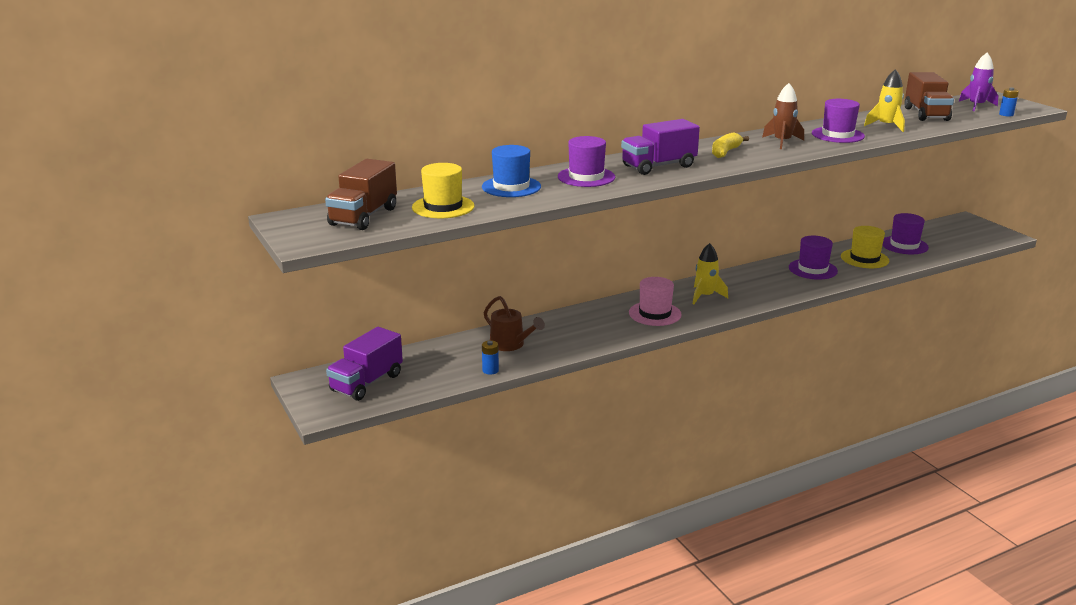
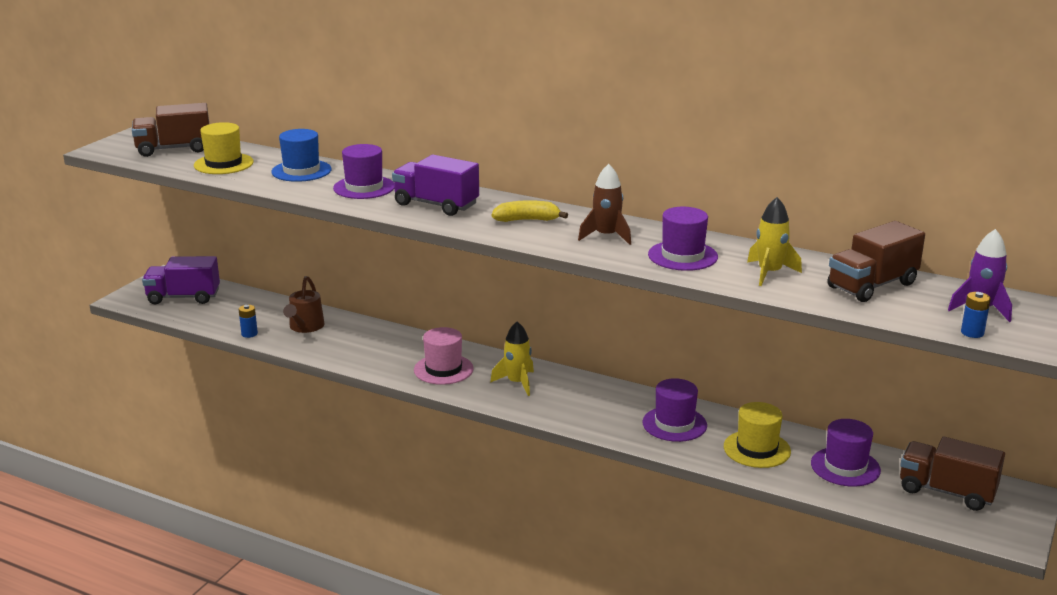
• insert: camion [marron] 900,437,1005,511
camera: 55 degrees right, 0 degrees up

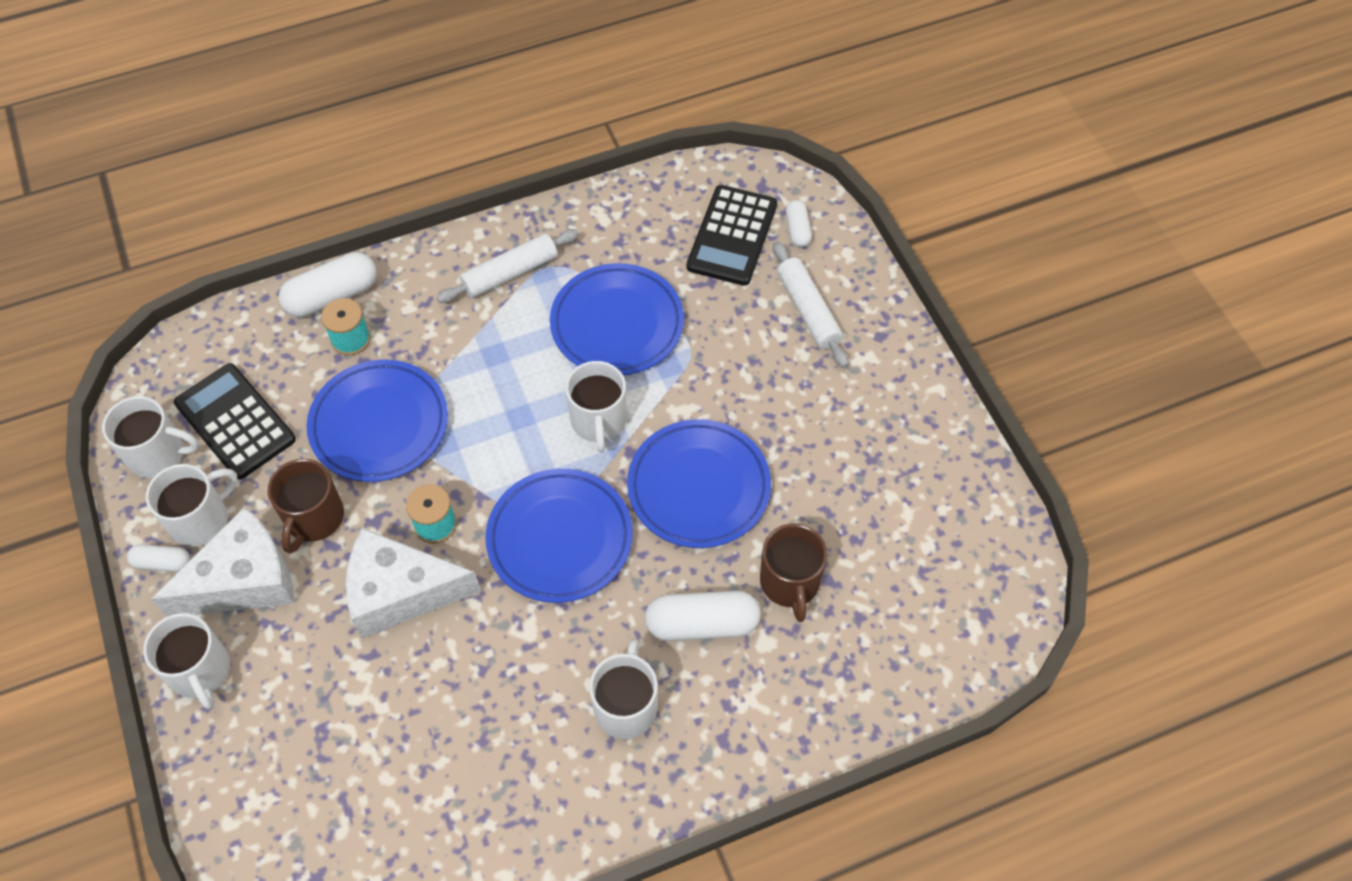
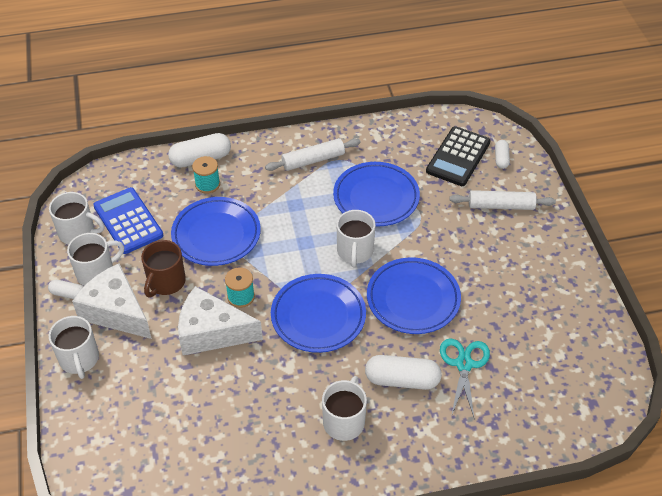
• rotate: fromage [blanc] 151,506,294,617 = 72,263,152,339 120 degrees counterclockwise
• recolor: calculatrice [noir] 174,363,296,480 to calculatrice [bleu] 93,187,163,254
• replace: tasse [marron] 760,524,827,622 to ciseaux [turquoise] 440,338,490,417
• rotate: rouleau à pâtisserie [blanc] 773,241,848,368 = 449,190,556,210 75 degrees counterclockwise
camera: 10 degrees right, 10 degrees down

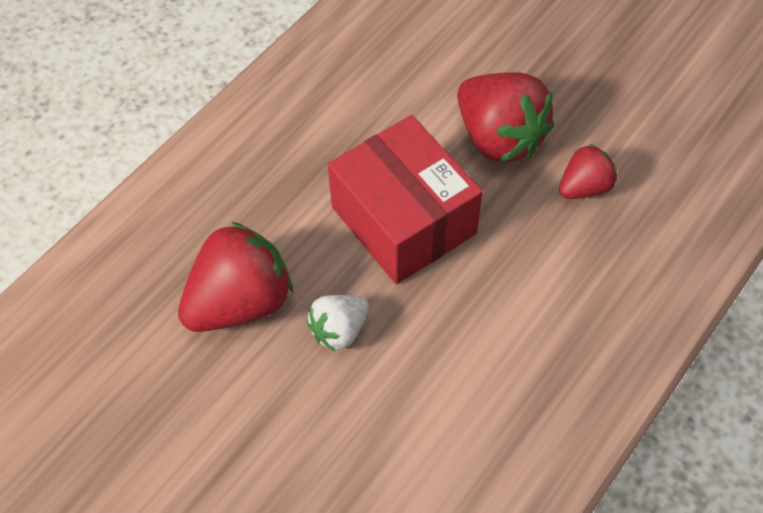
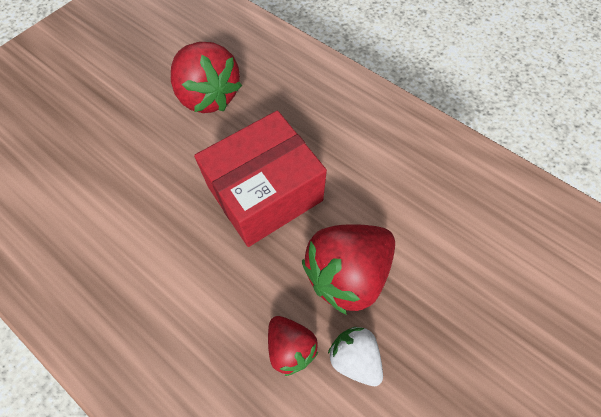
• move: fraise [blanc] 307,295,369,351 to 328,327,383,386
camera: 90 degrees right, 5 degrees up

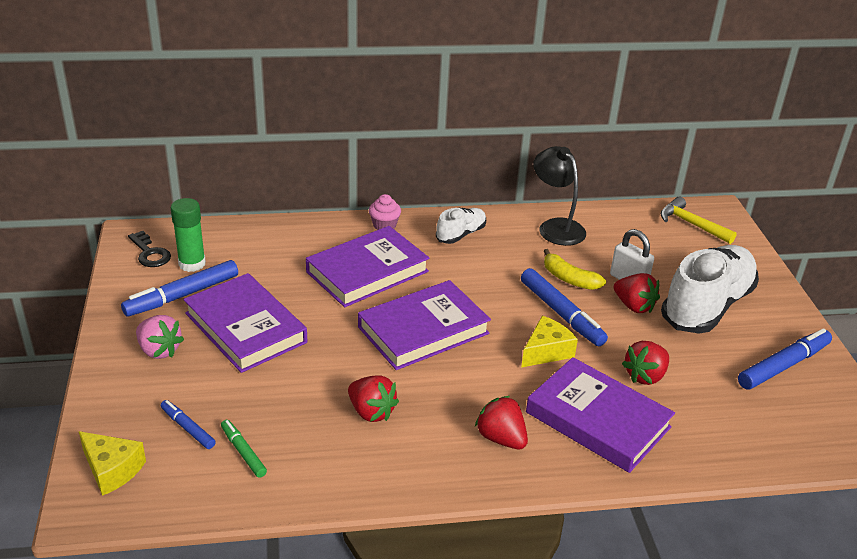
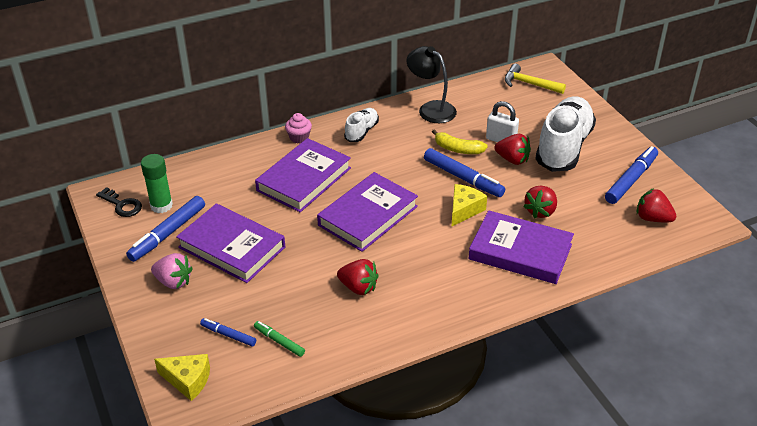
• move: fraise [rouge] 475,396,528,449 to 637,188,676,222
camera: 15 degrees left, 5 degrees up

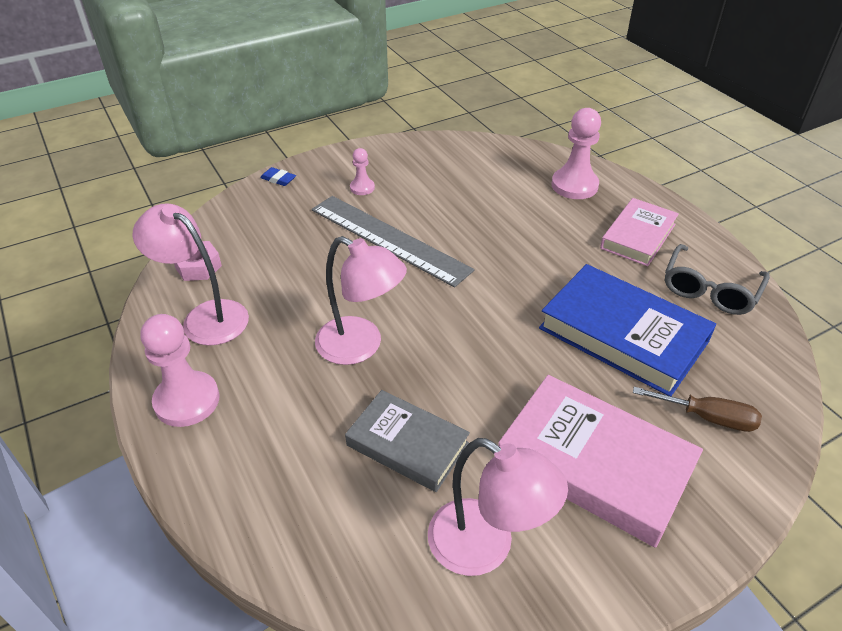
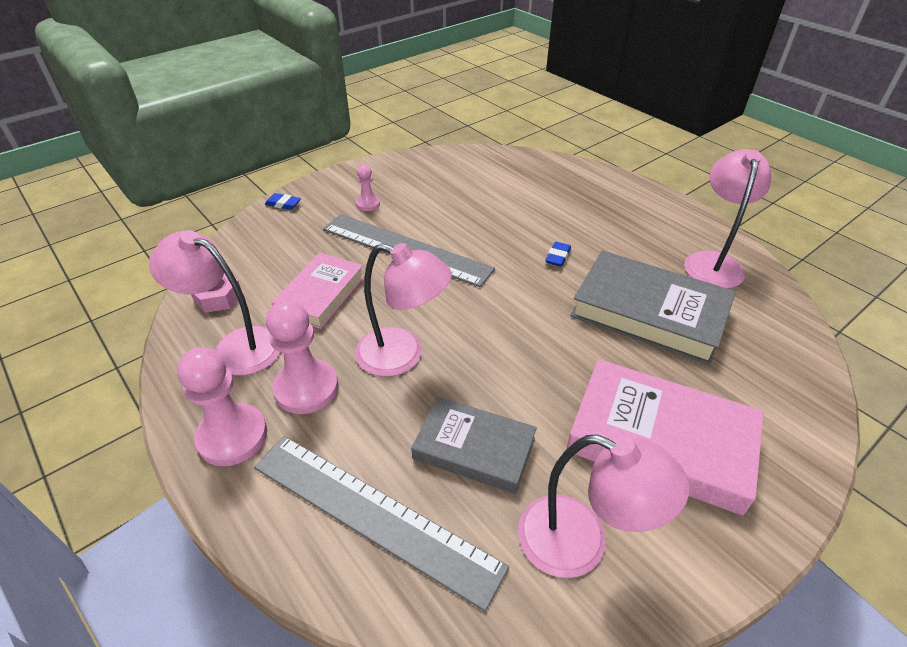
• recolor: livre [bleu] 539,264,716,396 to livre [gris] 570,250,735,365
• move: pion [rose] 551,108,601,199 to 266,300,338,414
• move: livre [rose] 600,198,679,266 to 271,253,365,329
• delete: tournevis [marron] 633,387,762,432
• replace: lunettes [gris] 665,244,770,315 to lampe [rose] 684,149,771,289
• insert: règle [gris] 254,436,509,612
• insert: gomme [bleu] 545,242,571,266
camera: 10 degrees left, 0 degrees up

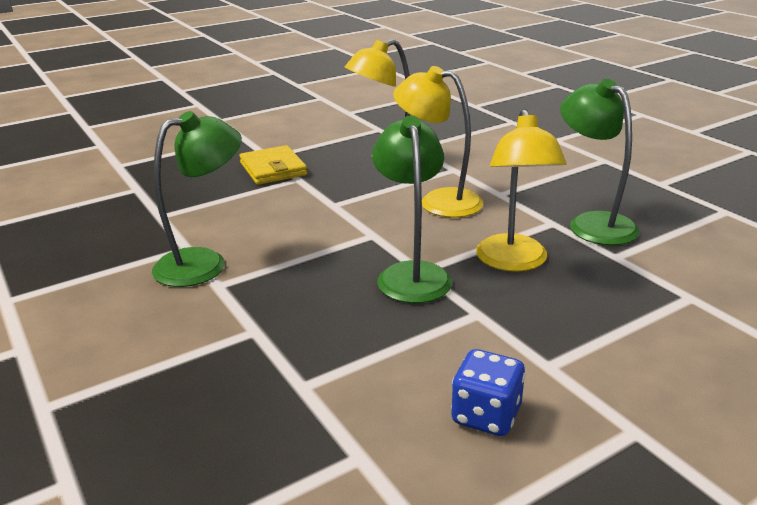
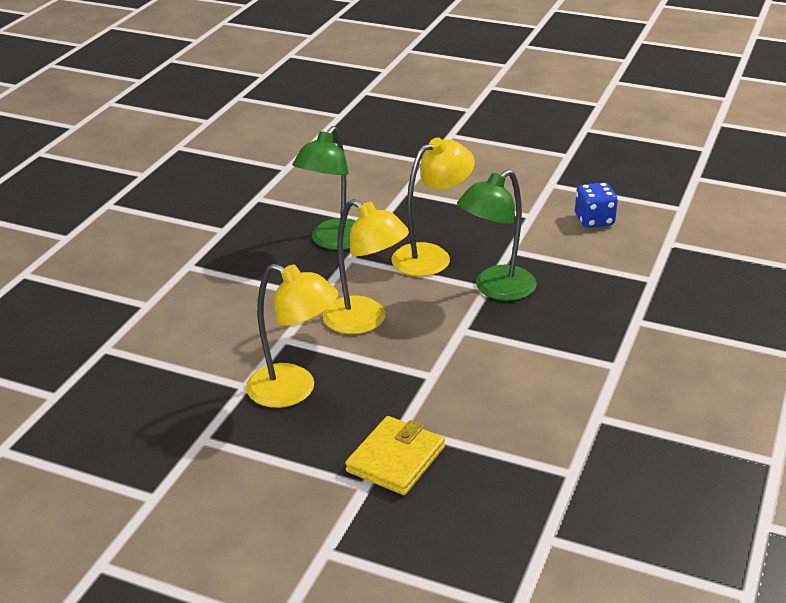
• delete: lampe [vert] 152,111,242,287
• rotate: lampe [jaune] 393,66,483,218 = 323,199,409,334 45 degrees counterclockwise
camera: 125 degrees left, 5 degrees up

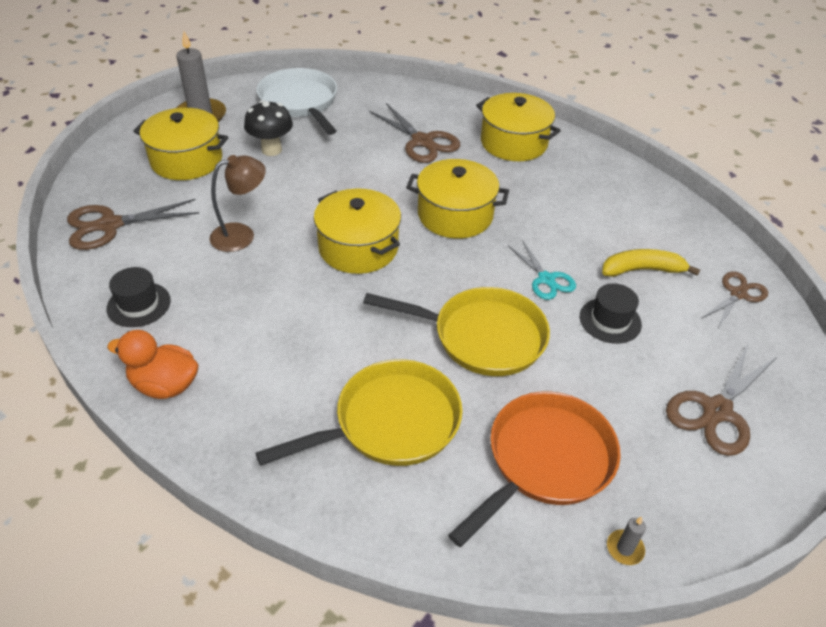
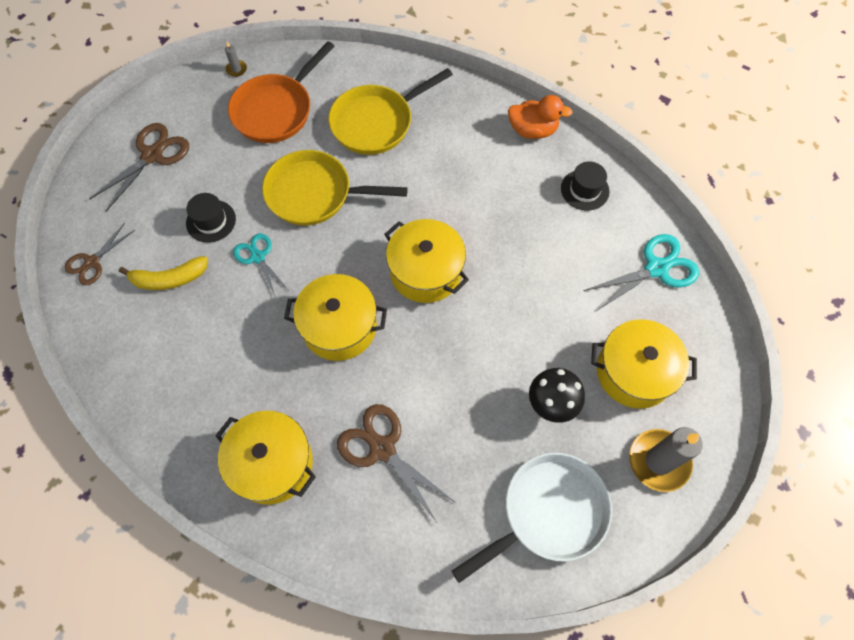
• recolor: ciseaux [marron] 67,199,199,250 to ciseaux [turquoise] 584,234,699,310
• delete: lampe [marron] 209,155,266,252
• rotate: poêle [blanc] 257,68,337,135 = 452,453,612,583 90 degrees counterclockwise
camera: 175 degrees right, 20 degrees up

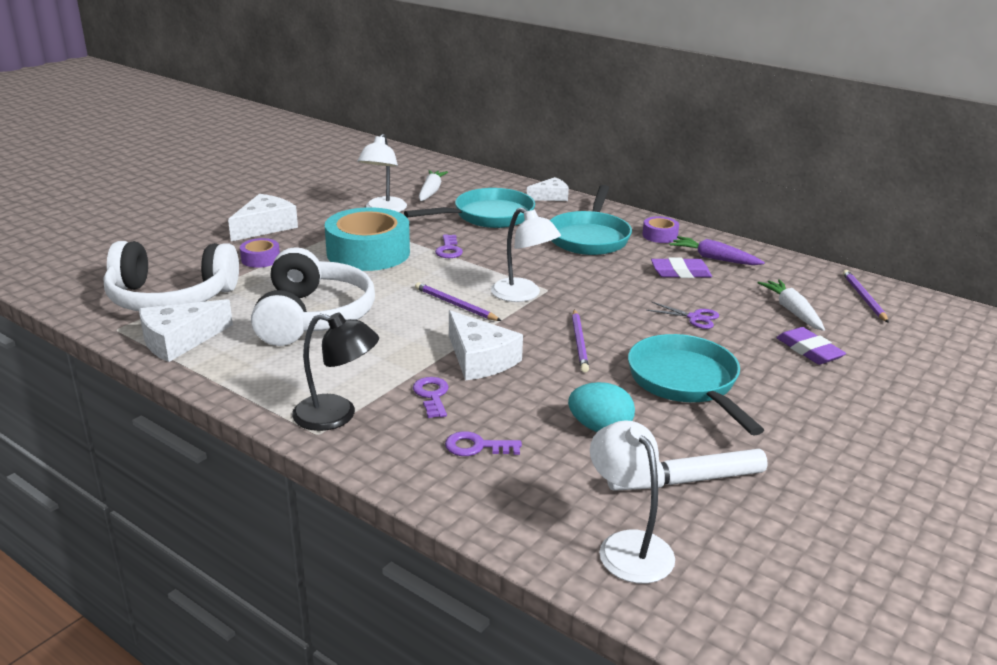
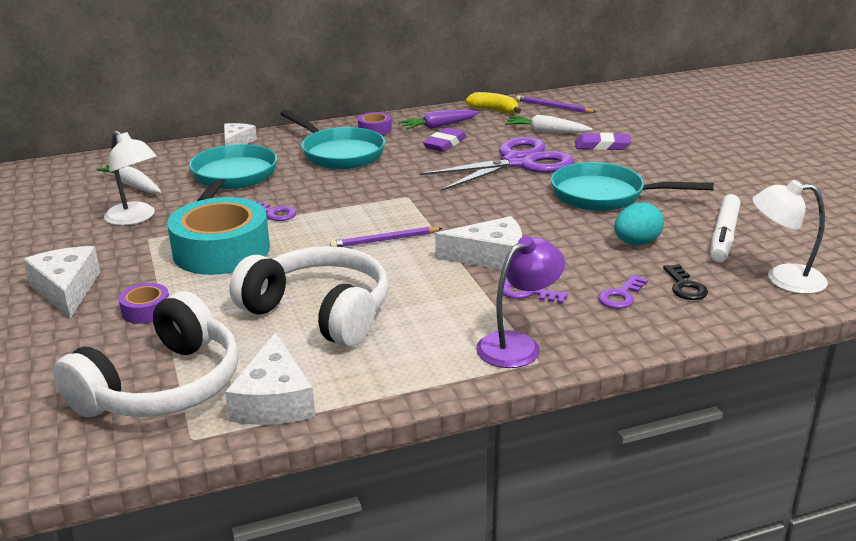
• recolor: lampe [noir] 292,312,379,431 to lampe [violet] 476,236,565,368
• delete: lampe [blanc] 491,207,561,302
• delete: crayon [violet] 572,309,589,372
• resize: ciseaux [violet] 646,302,719,329 = 420,137,574,191 x2.50
• insert: banane [jaune] 466,92,521,113
• insert: clé [noir] 663,264,708,300
camera: 55 degrees left, 0 degrees up

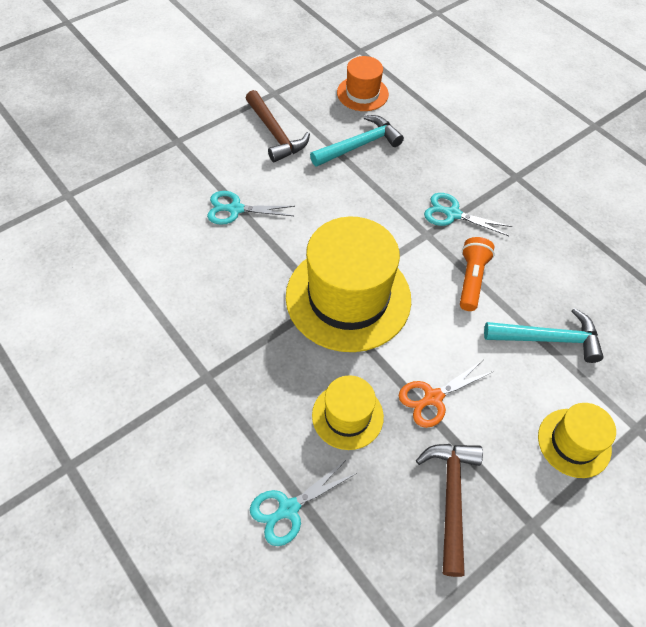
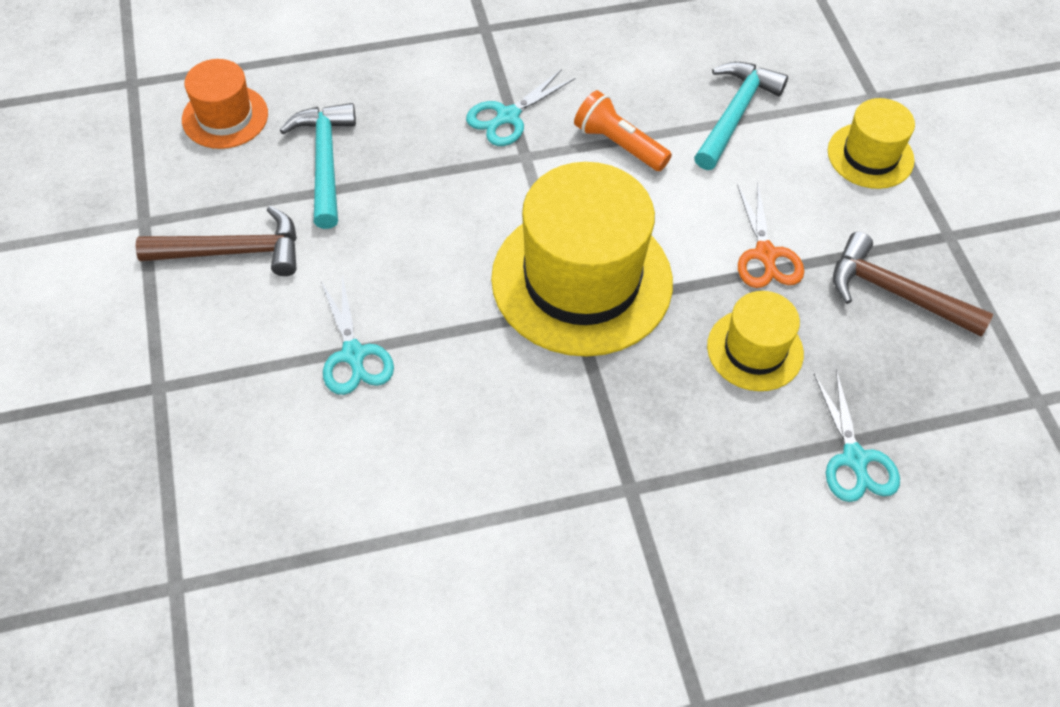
• rotate: ciseaux [turquoise] 207,191,295,225 = 321,276,394,395 45 degrees counterclockwise
camera: 65 degrees left, 0 degrees up

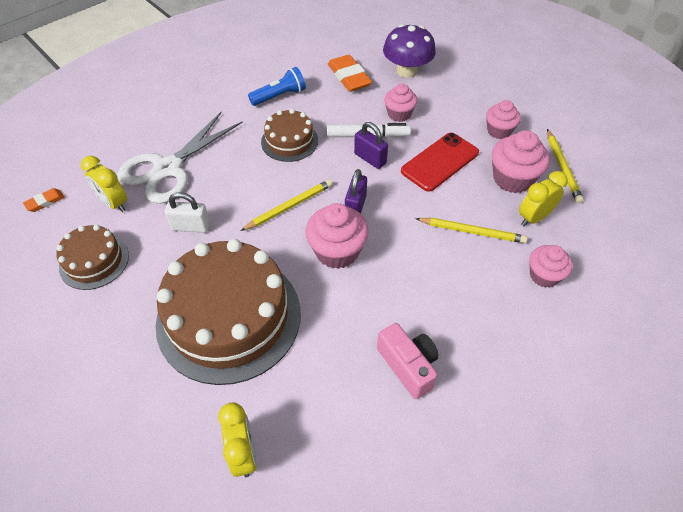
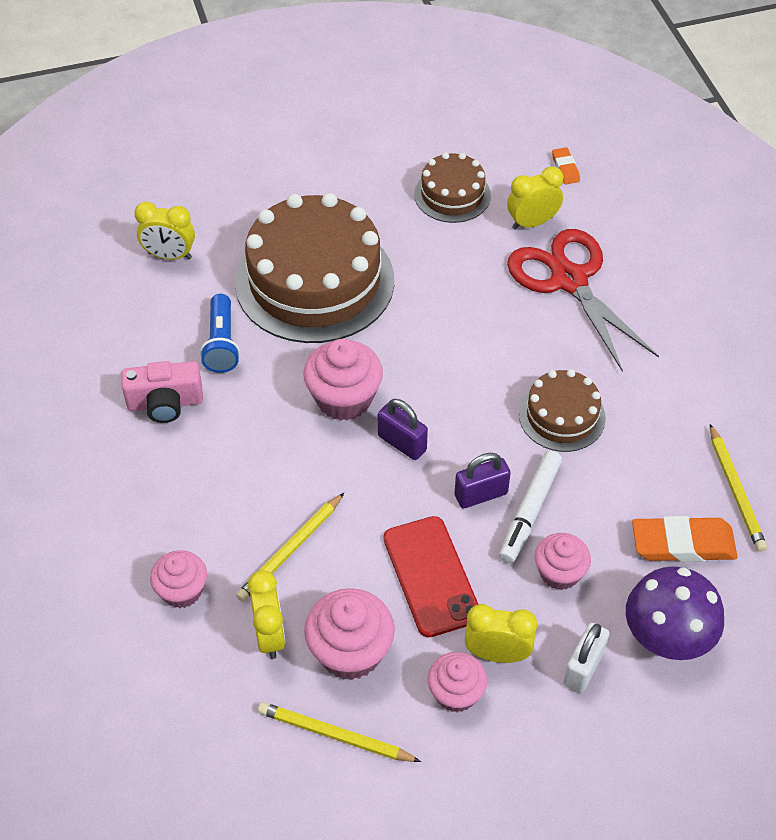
• recolor: ciseaux [blanc] 117,111,243,204 to ciseaux [rouge] 507,229,659,372
• move: cadenas [blanc] 165,192,210,233 to 563,623,609,693
• move: crayon [jaune] 241,179,333,231 to 710,424,767,552
• move: lampe de poche [bleu] 248,67,306,106 to 200,294,240,373
• insert: réveil [jaune] 465,604,537,663
camera: 115 degrees right, 0 degrees up

